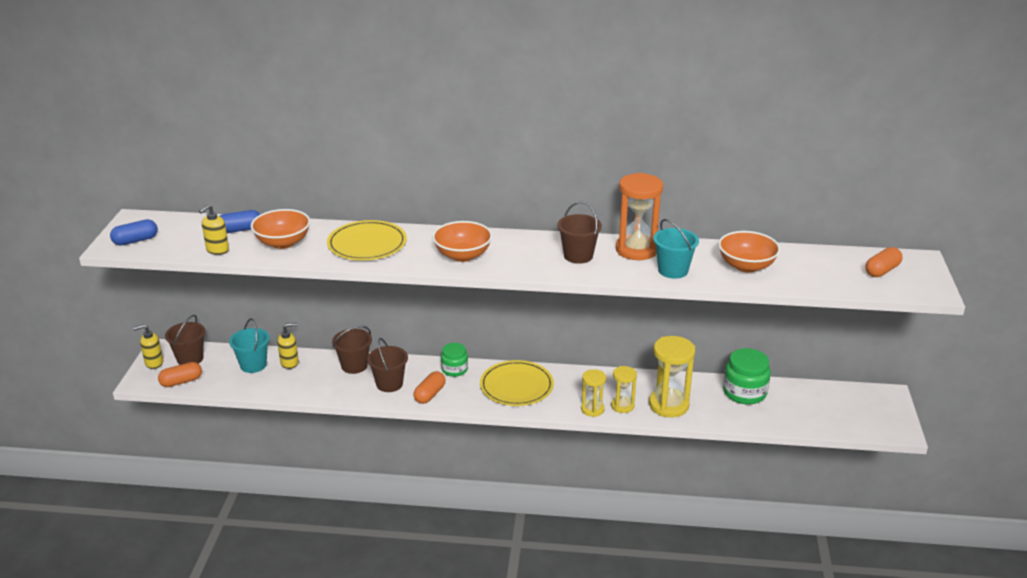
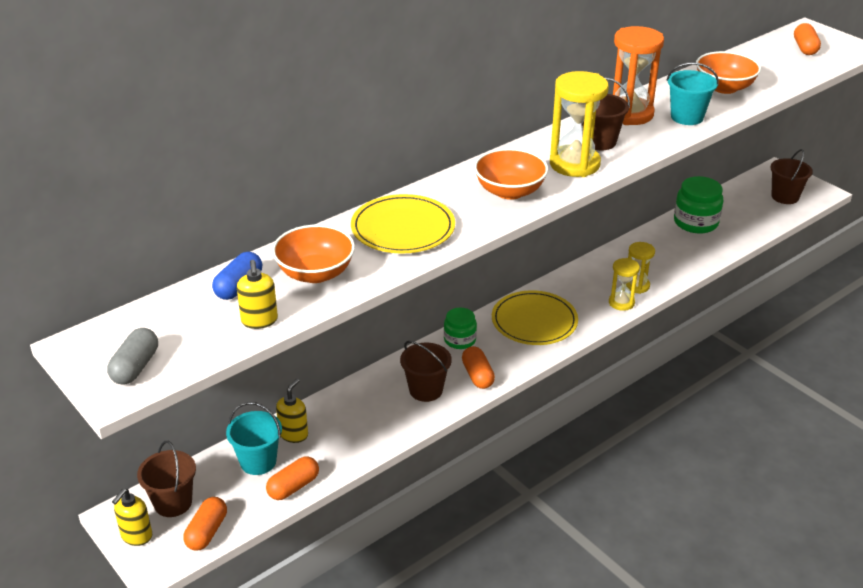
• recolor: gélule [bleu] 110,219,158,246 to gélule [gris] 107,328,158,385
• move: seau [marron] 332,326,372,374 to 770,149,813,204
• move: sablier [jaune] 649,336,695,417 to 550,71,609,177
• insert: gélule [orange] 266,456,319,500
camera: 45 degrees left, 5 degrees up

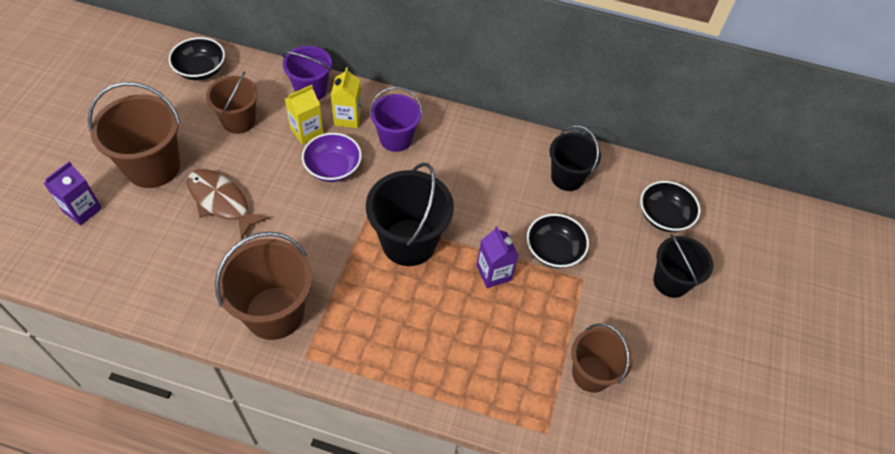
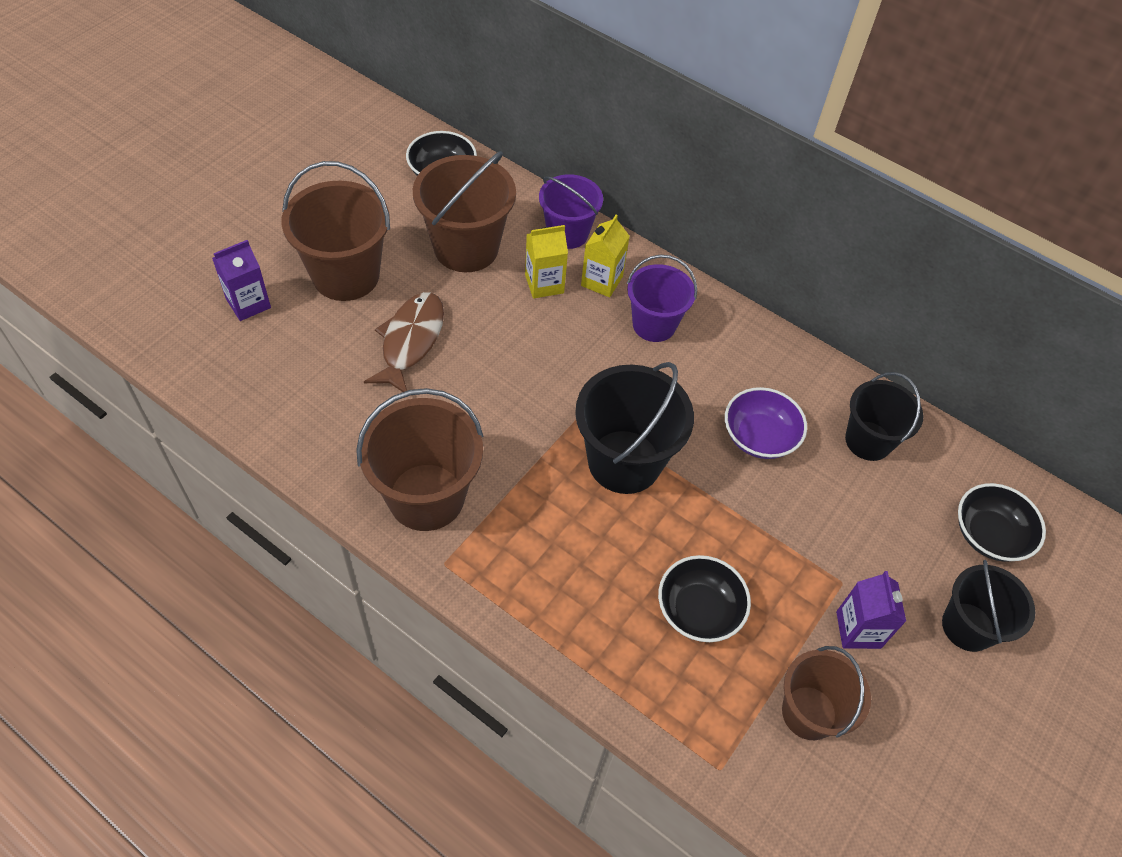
• rotate: poisson [marron] 187,169,269,240 = 364,292,444,392 45 degrees clockwise
• resize: seau [marron] 206,71,258,134 = 413,151,516,272 x1.53
• move: bol [violet] 302,133,362,182 to 725,387,807,459
• move: brique de lait [violet] 477,226,519,288 to 836,571,906,649
• move: bol [noir] 527,214,589,268 to 658,555,751,642
camera: 20 degrees right, 0 degrees up

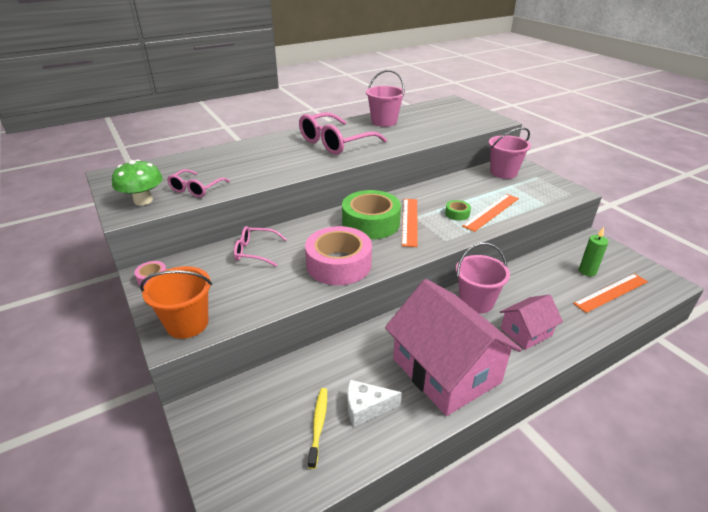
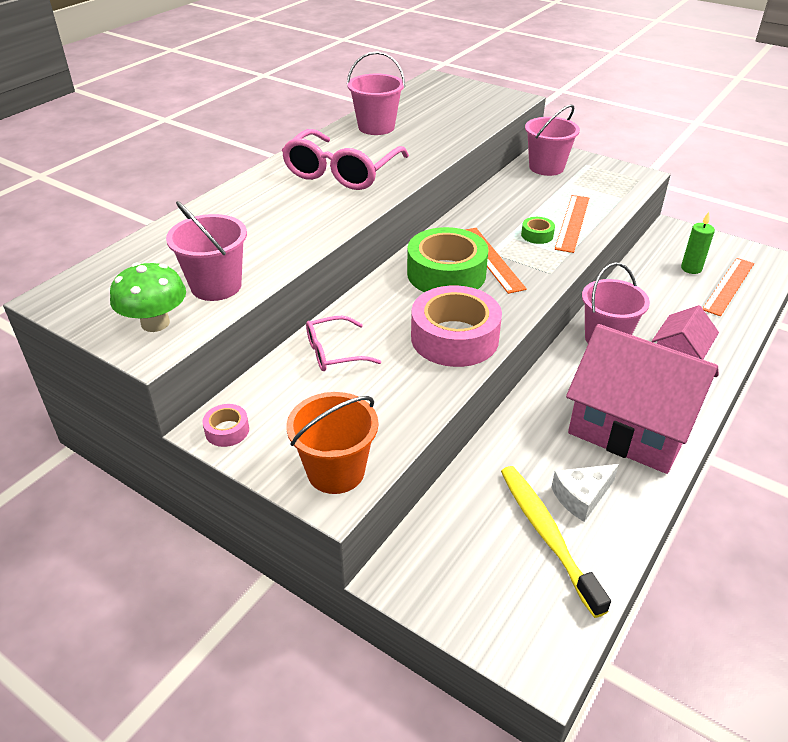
• replace: lunettes [rose] 167,169,230,197 to seau [rose] 166,201,247,301
• resize: brosse à dents [jaune] 308,388,327,469 = 501,466,611,618 x1.66
camera: 25 degrees left, 5 degrees up

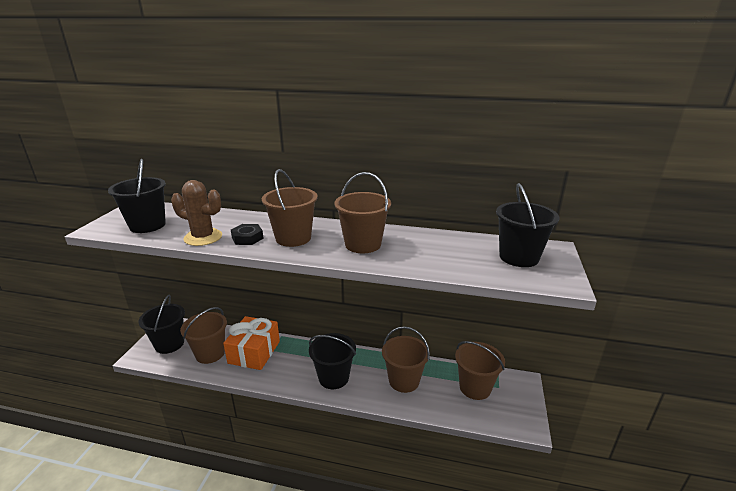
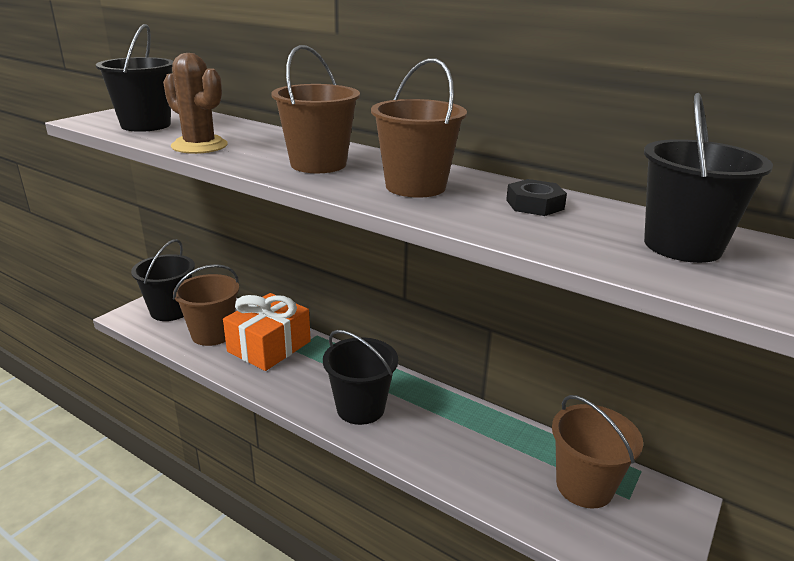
• move: écrou [noir] 231,224,264,245 to 506,179,567,216
• delete: seau [marron] 382,326,430,393
camera: 20 degrees right, 0 degrees up

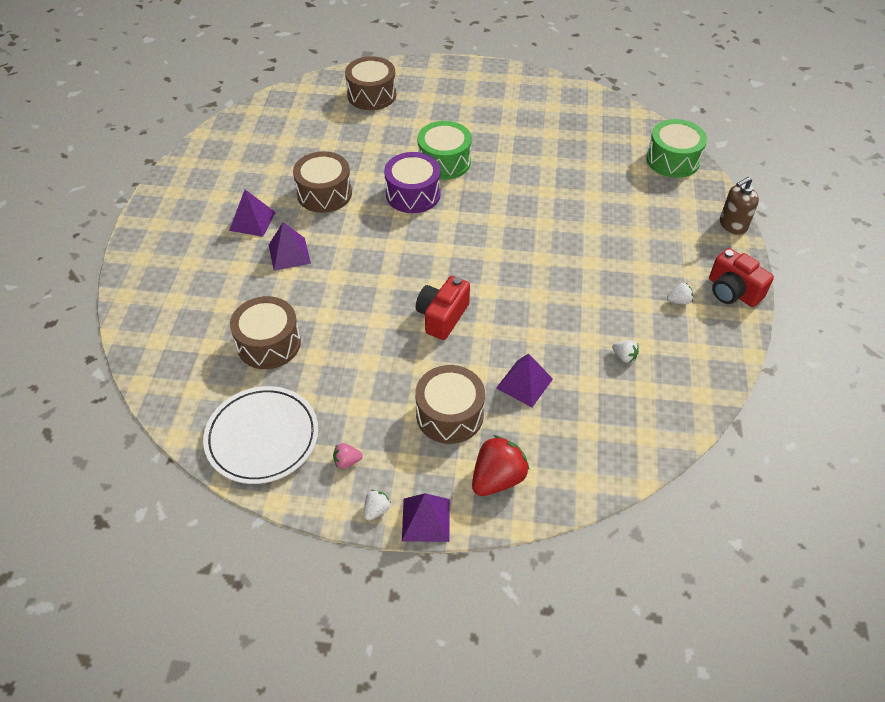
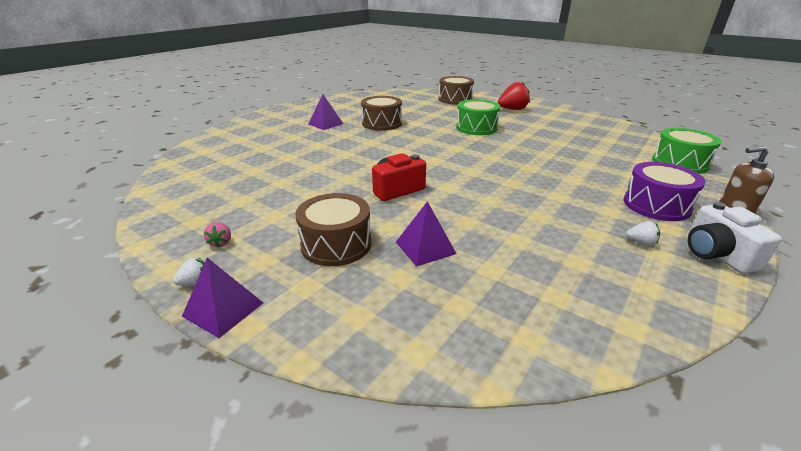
• delete: assiette [blanc] 203,386,318,484
• delete: tambour [marron] 230,296,301,369
• delete: pyramide [violet] 269,222,311,271
• rotate: fraise [rose] 333,443,363,469 = 204,222,231,248 120 degrees counterclockwise
• move: tambour [violet] 384,152,441,213 to 624,162,705,221
• move: fraise [rouge] 472,435,529,496 to 498,82,530,110
• delete: fraise [blanc] 612,340,639,363
• recolor: appareil photo [rouge] 709,248,774,307 to appareil photo [blanc] 688,202,782,274
camera: 30 degrees right, 20 degrees down

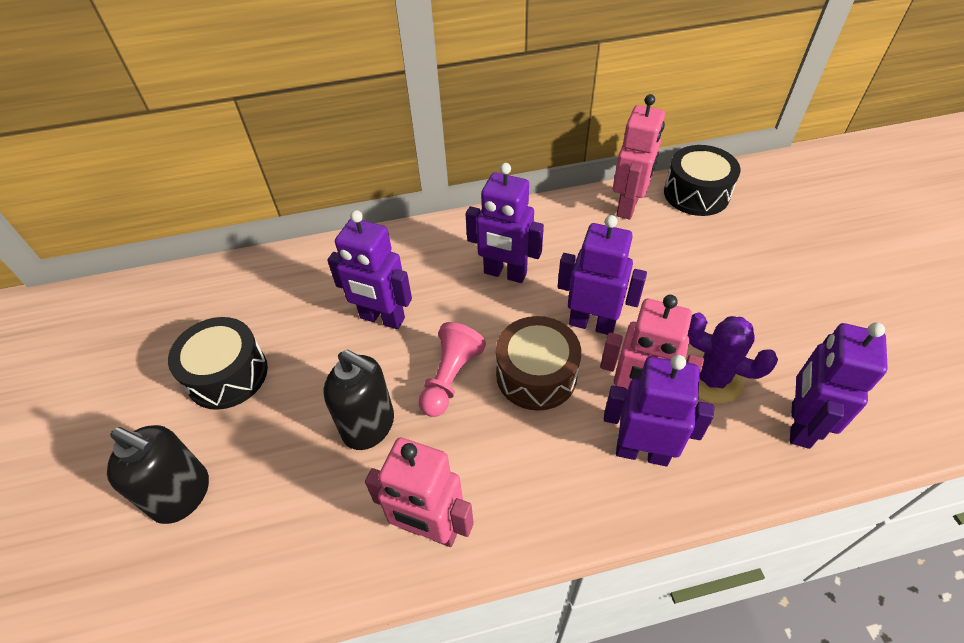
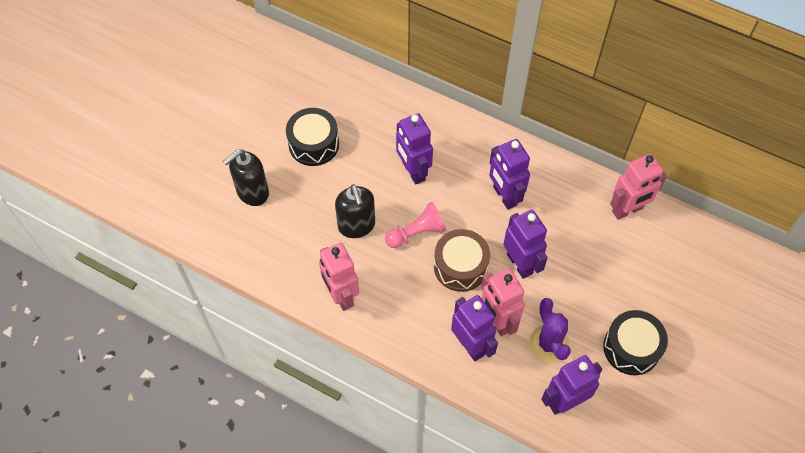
• rotate: distributeur de savon [noir] 107,425,209,524 = 223,150,269,206 75 degrees clockwise
• move: tambour [noir] 664,145,741,216 to 603,310,668,375
camera: 40 degrees right, 10 degrees up

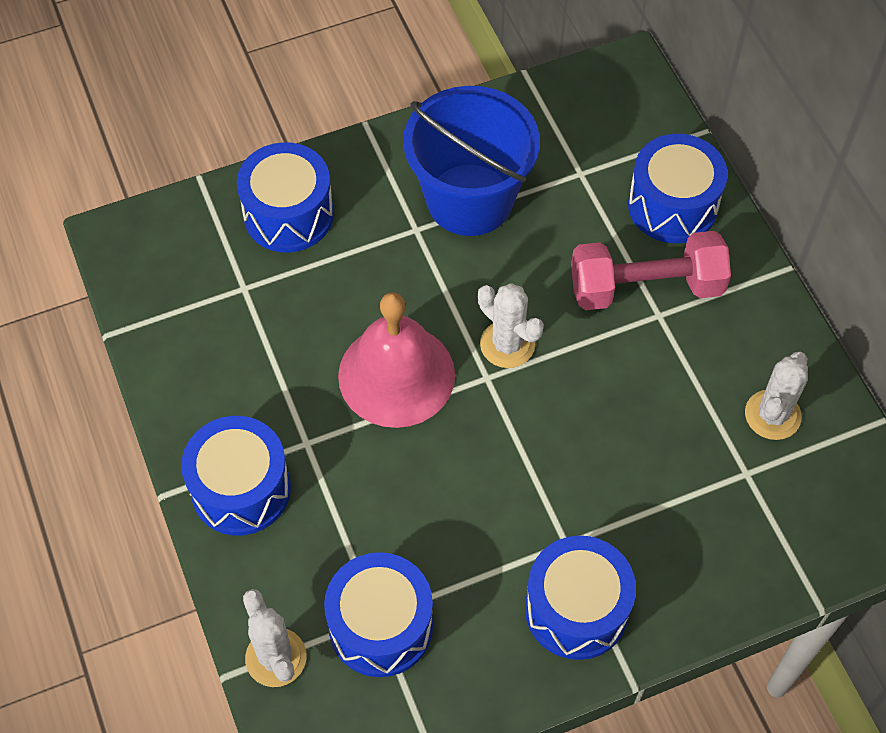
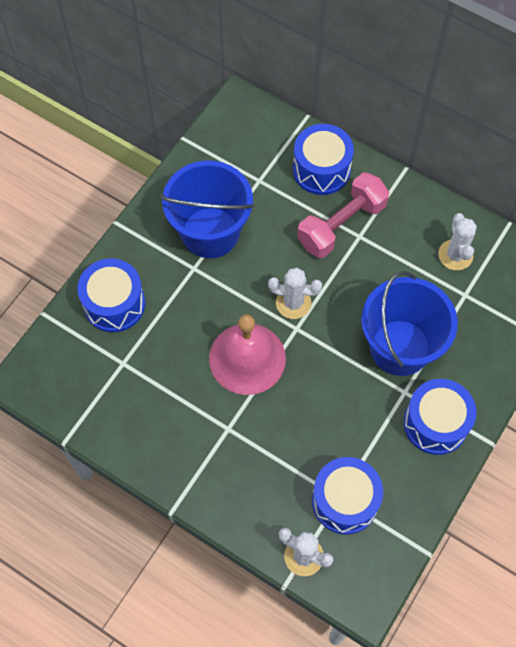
• delete: tambour [bleu] 181,416,291,536
• insert: seau [bleu] 361,271,458,376
camera: 35 degrees left, 5 degrees up

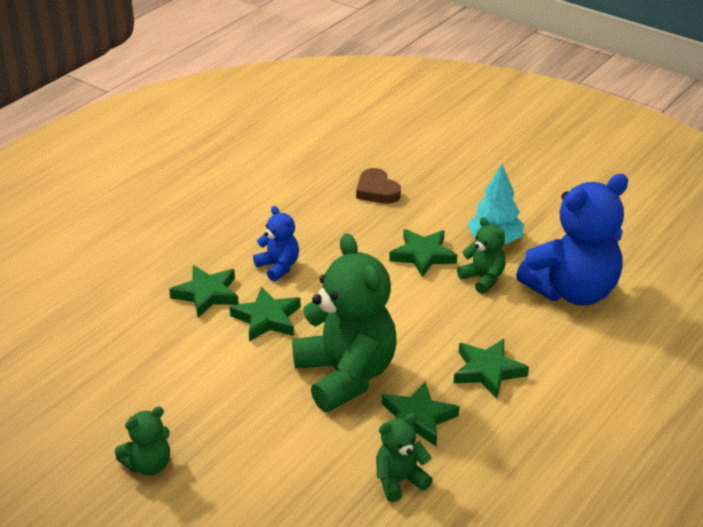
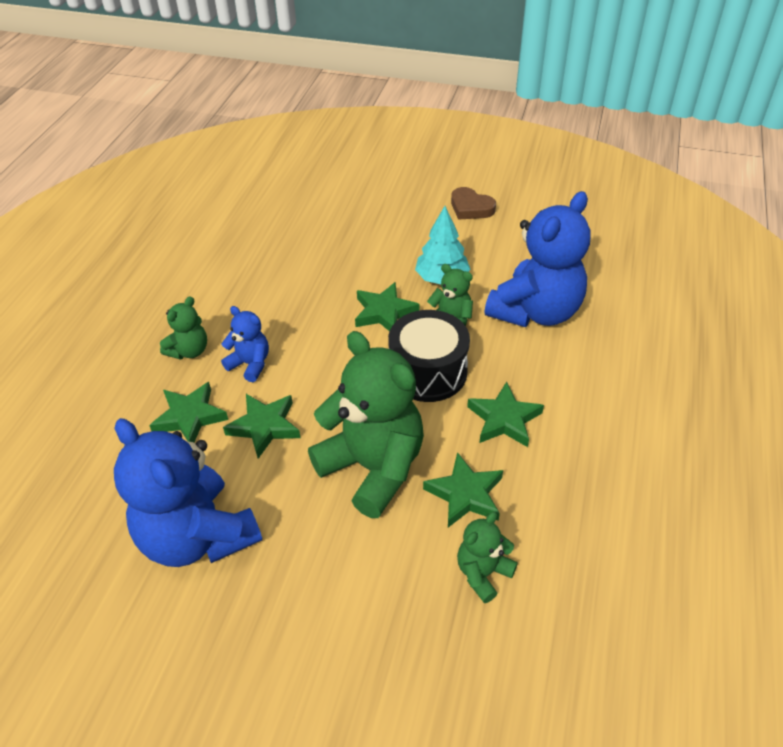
• move: ours en peluche [vert] 115,407,170,476 to 160,296,207,360
• move: cœur [marron] 356,168,401,204 to 451,187,496,220
• insert: ours en peluche [bleu] 114,418,262,567
• insert: tambour [noir] 388,310,470,402
camera: 20 degrees left, 10 degrees up

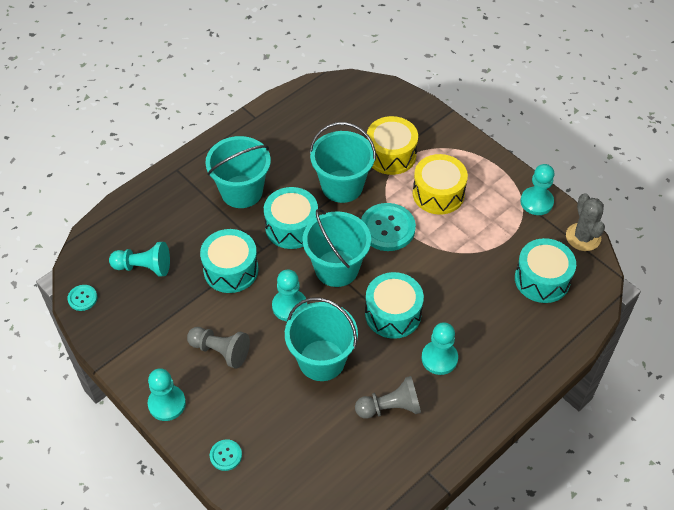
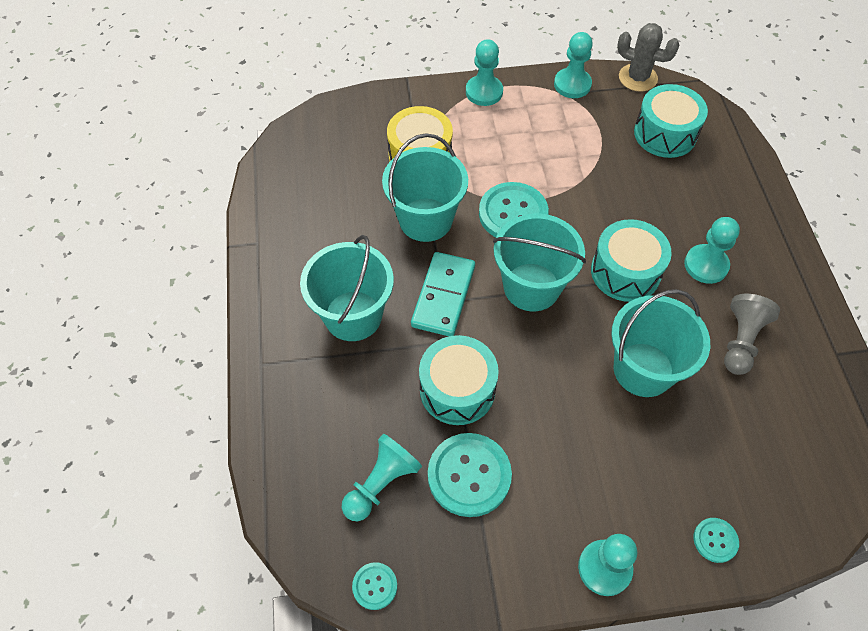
• delete: pion [gris] 187,327,250,369
• replace: tambour [turquoise] 264,187,318,249 to domino [turquoise] 411,252,475,336
• move: pion [turquoise] 272,269,307,321 to 466,39,503,106
• delete: tambour [jaune] 413,154,468,215
• insert: bouton [turquoise] 428,433,512,517
camera: 55 degrees left, 5 degrees up

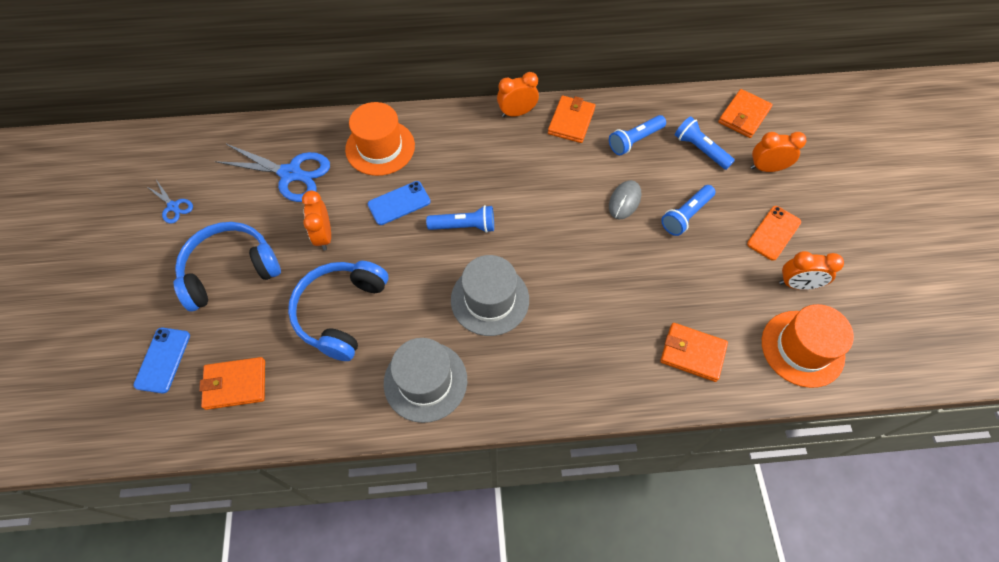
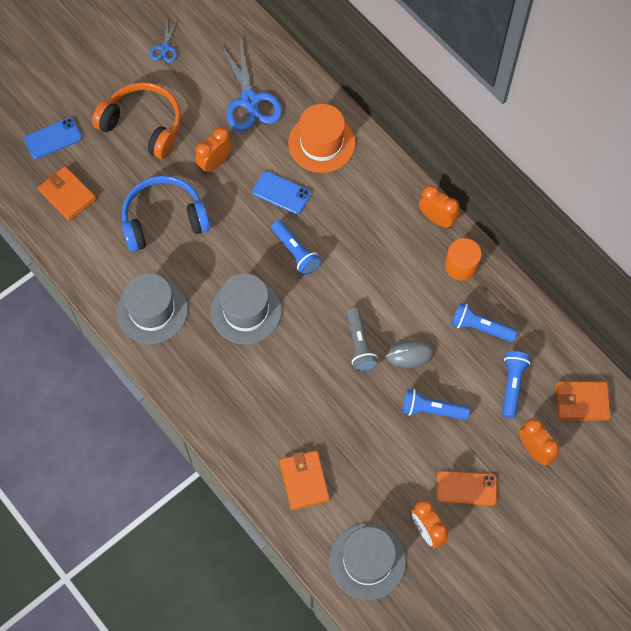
• recolor: casque audio [bleu] 173,222,281,312 to casque audio [orange] 92,82,181,159
• replace: portefeuille [orange] 548,95,595,143 to cylindre [orange] 445,238,482,281
• recolor: chapeau [orange] 762,304,854,388 to chapeau [gris] 329,523,406,600
• insert: lampe de poche [gris] 346,308,378,372
camera: 55 degrees right, 5 degrees up

